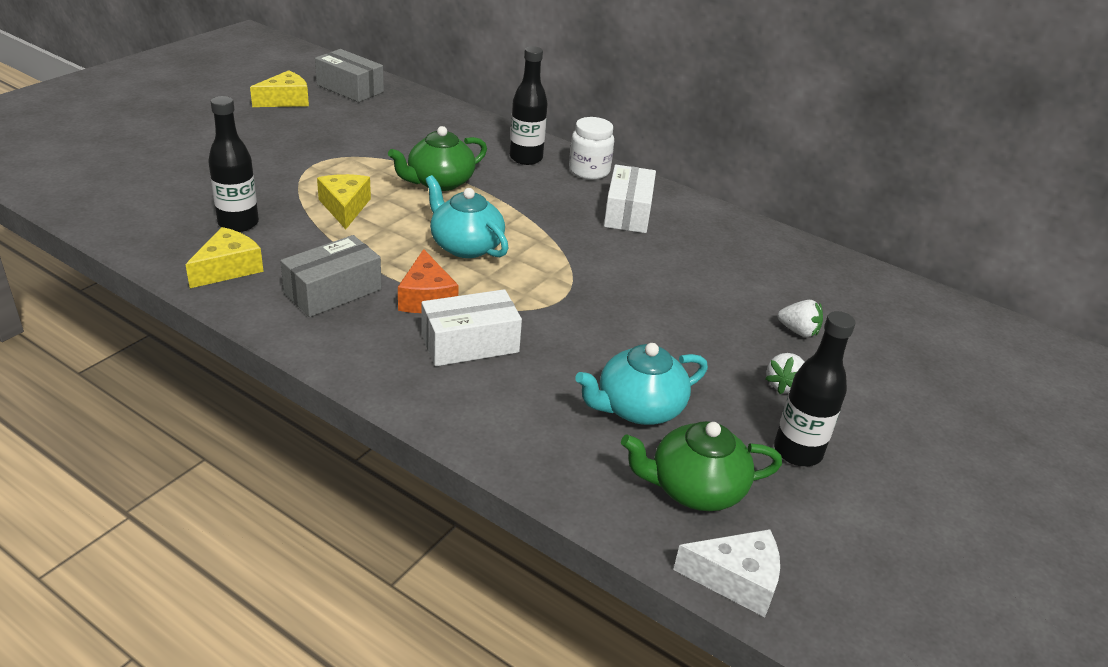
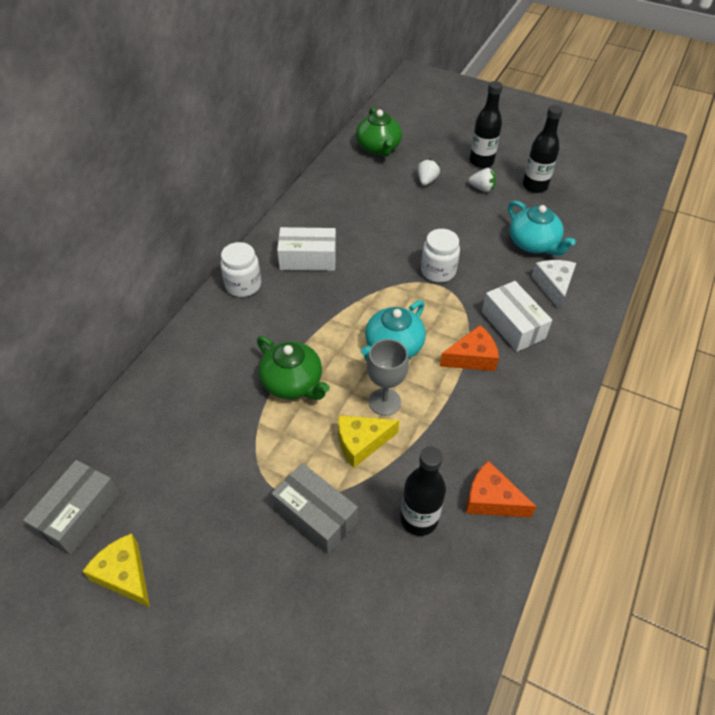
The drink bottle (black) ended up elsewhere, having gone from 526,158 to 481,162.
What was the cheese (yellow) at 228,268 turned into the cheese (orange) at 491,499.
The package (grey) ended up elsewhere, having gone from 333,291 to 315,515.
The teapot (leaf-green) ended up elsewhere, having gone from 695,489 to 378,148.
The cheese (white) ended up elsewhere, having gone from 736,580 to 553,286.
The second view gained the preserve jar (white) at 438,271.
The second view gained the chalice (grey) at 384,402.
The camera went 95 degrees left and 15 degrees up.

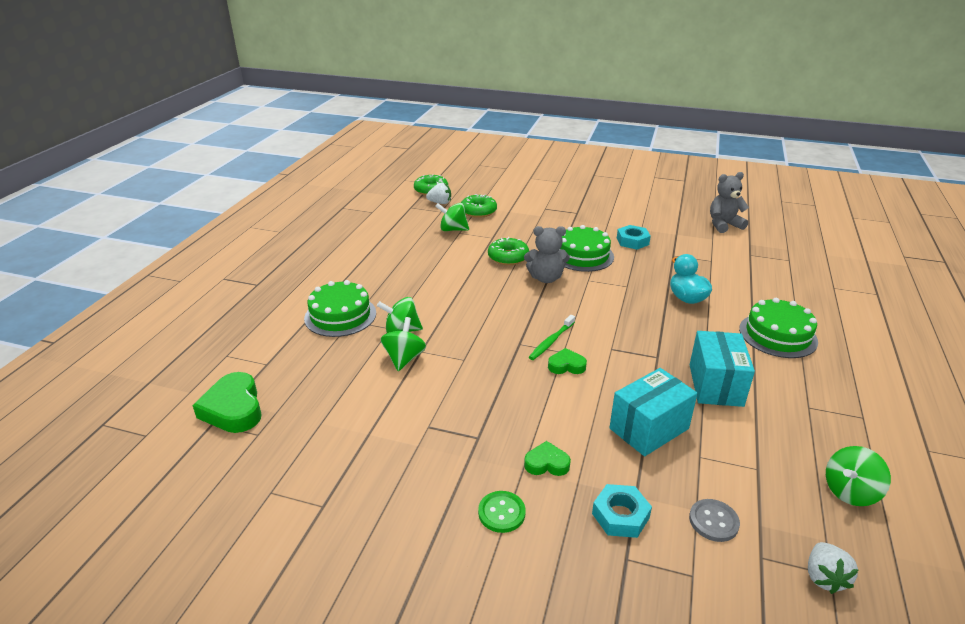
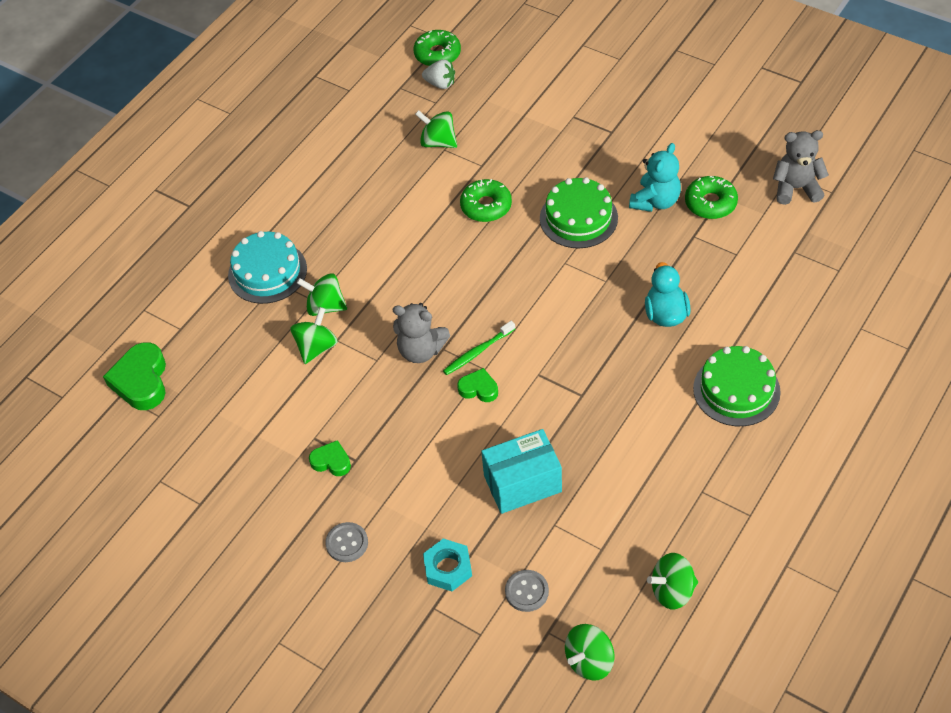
The donut (leaf-green) ended up elsewhere, having gone from 478,211 to 710,203.
Where the nut (aqua) stood at 632,241, the teddy bear (aqua) came to stand at 655,201.
The teddy bear (grey) ended up elsewhere, having gone from 546,278 to 421,350.
What was the gateau (leaf-green) at 340,315 turned into the gateau (aqua) at 267,272.
The second view lost the package (aqua) at 715,385.
The heart shape (leaf-green) ended up elsewhere, having gone from 546,463 to 331,461.
What was the sewing button (leaf-green) at 501,513 turned into the sewing button (grey) at 347,543.
Where the toy strawberry (white) stood at 824,577, the whirligig (leaf-green) came to stand at 589,661.
The camera went 20 degrees right and 20 degrees up.

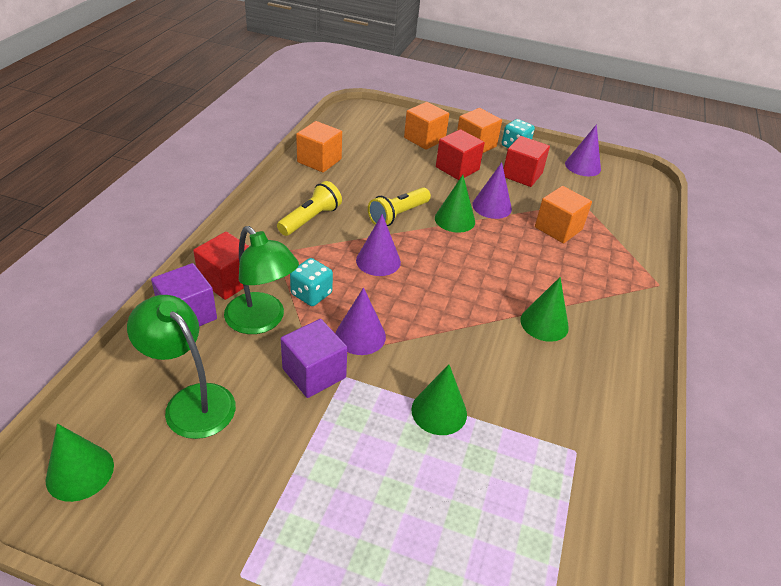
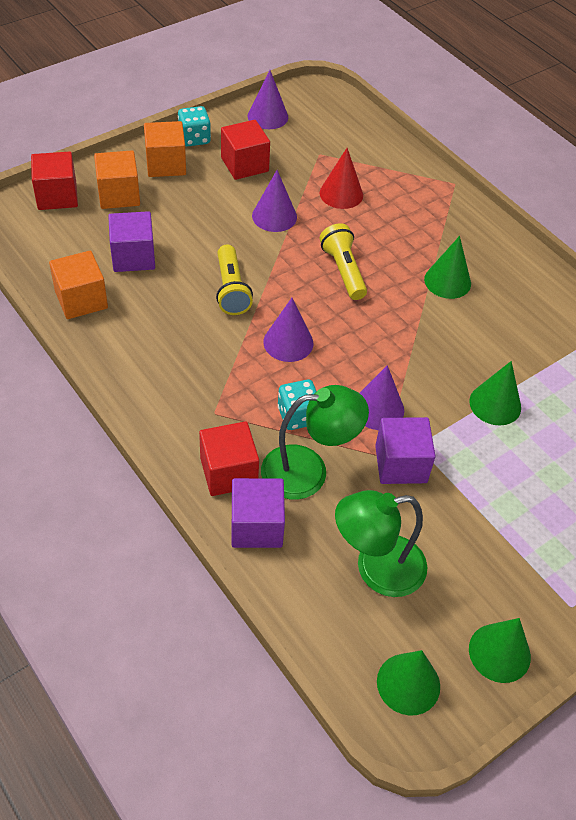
The solid cube (red) ended up elsewhere, having gone from 457,168 to 57,196.
The cone shape (leaf-green) ended up elsewhere, having gone from 455,219 to 499,652.
The pocket torch (yellow) ended up elsewhere, having gone from 310,219 to 343,271.
Where the solid cube (orange) stood at 558,228, the cone shape (red) came to stand at 341,194.
The second view gained the solid cube (purple) at 133,257.
The camera went 55 degrees left and 10 degrees up.

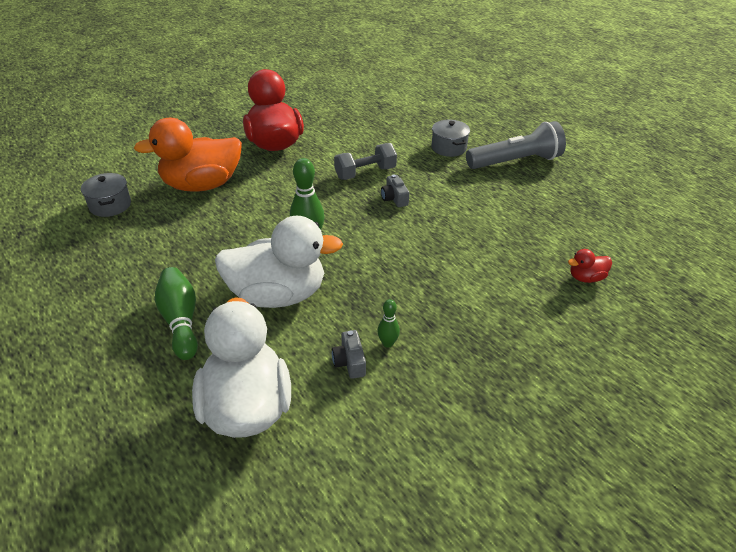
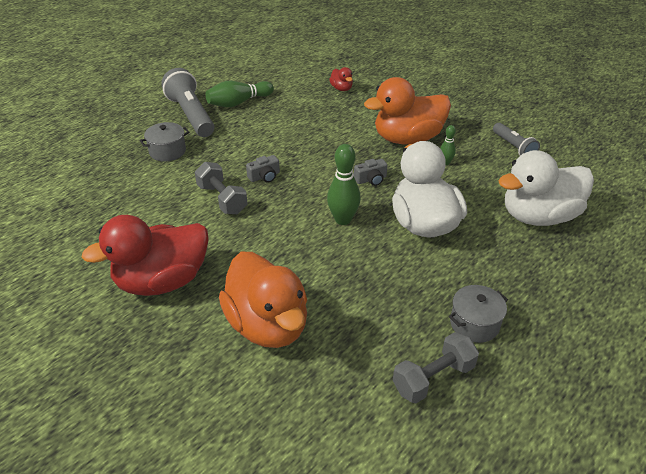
The cooking pot (grey) ended up elsewhere, having gone from 110,205 to 474,324.
The tenpin (leaf-green) ended up elsewhere, having gone from 181,321 to 238,103.
The compact camera (grey) ended up elsewhere, having gone from 349,362 to 371,179.
The second view gained the toy duck (orange) at 407,139.
The second view gained the pocket torch (grey) at 513,147.
The second view gained the hand weight (grey) at 433,378.
The camera went 100 degrees left and 0 degrees up.

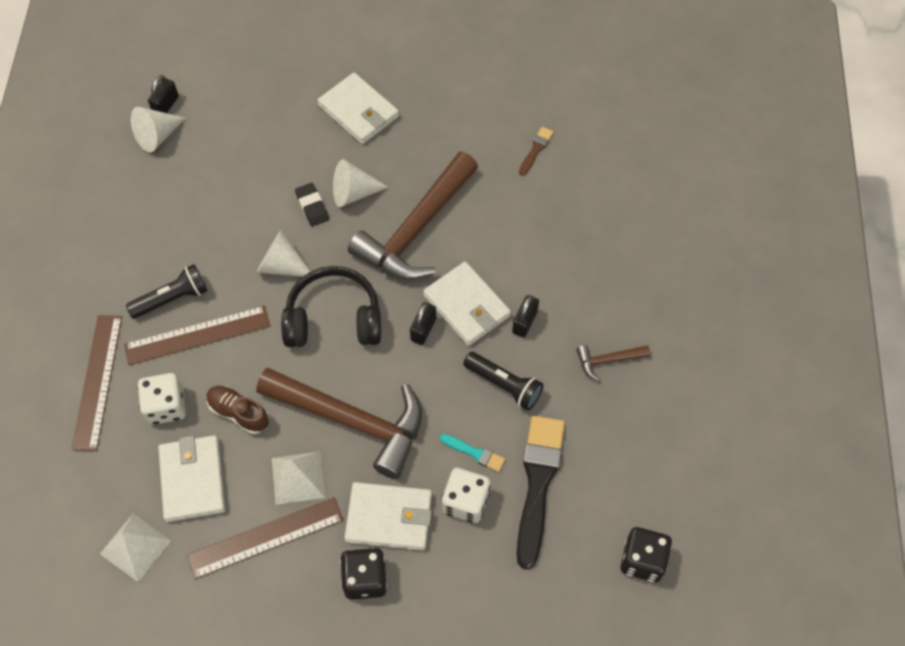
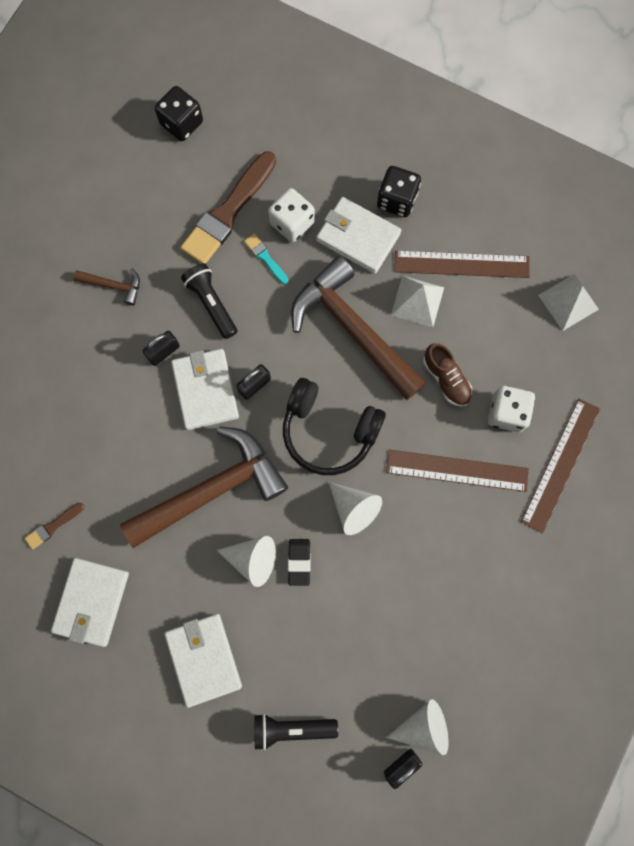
The pocket torch (black) ended up elsewhere, having gone from 172,299 to 291,728.
What was the paintbrush (black) at 538,483 turned into the paintbrush (dark brown) at 228,212.
The wallet (white) ended up elsewhere, having gone from 193,480 to 91,602.
The camera went 155 degrees left and 15 degrees up.

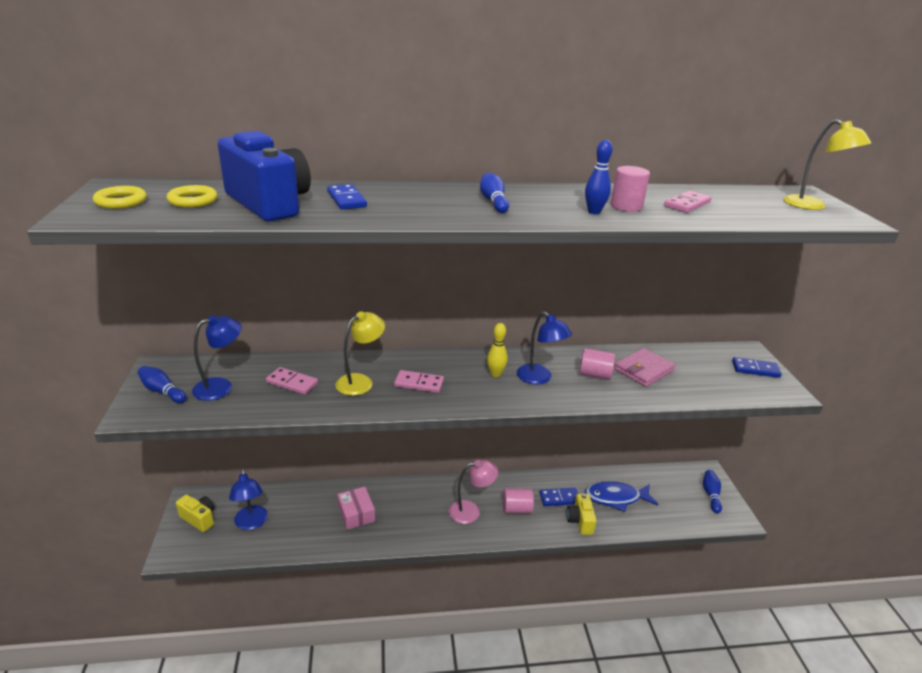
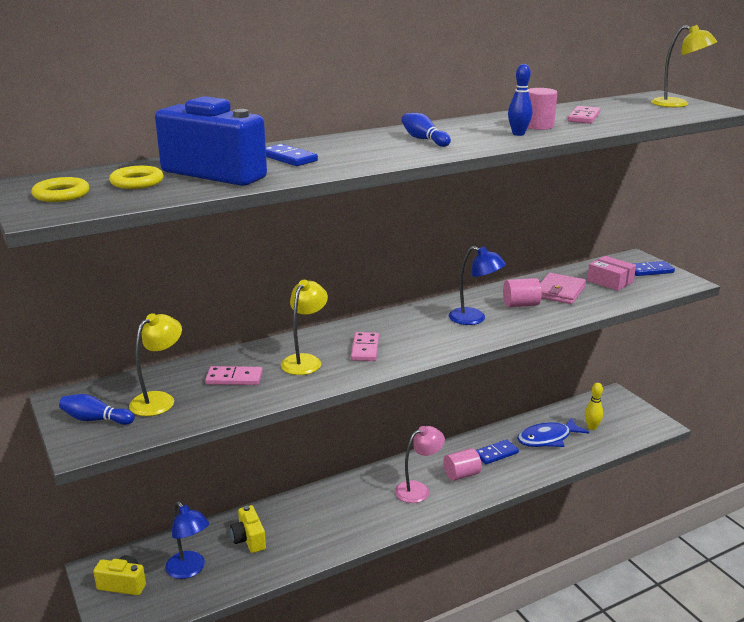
What was the desk lamp (cobalt) at 221,387 turned into the desk lamp (yellow) at 159,400.
The tenpin (yellow) ended up elsewhere, having gone from 495,374 to 592,427.
The domino tile (rosy) at 419,383 ended up facing another way, 75 degrees counterclockwise from before.
The second view lost the tenpin (cobalt) at 711,495.
The package (rosy) ended up elsewhere, having gone from 356,513 to 610,281.
The compact camera (yellow) ended up elsewhere, having gone from 580,521 to 249,539.
The camera went 20 degrees left and 5 degrees down.

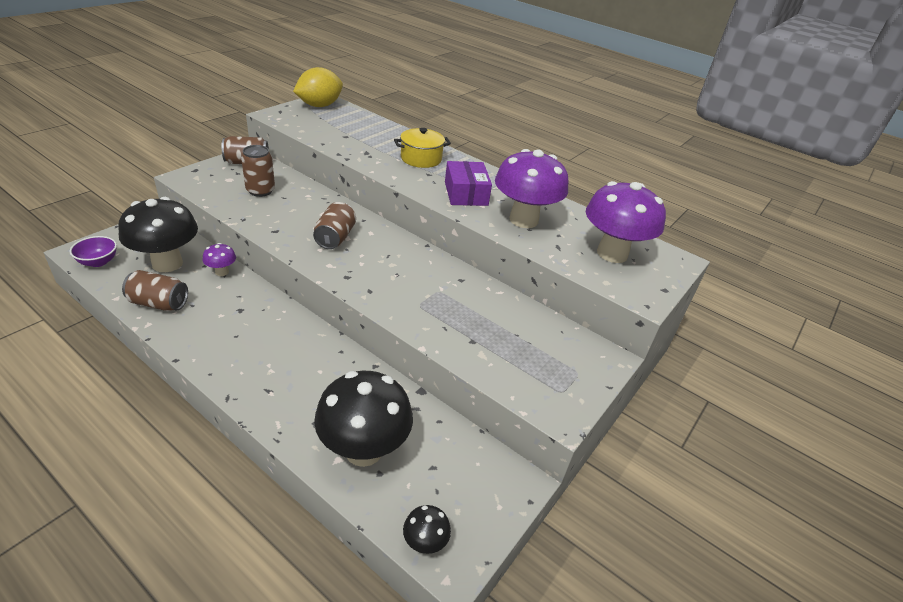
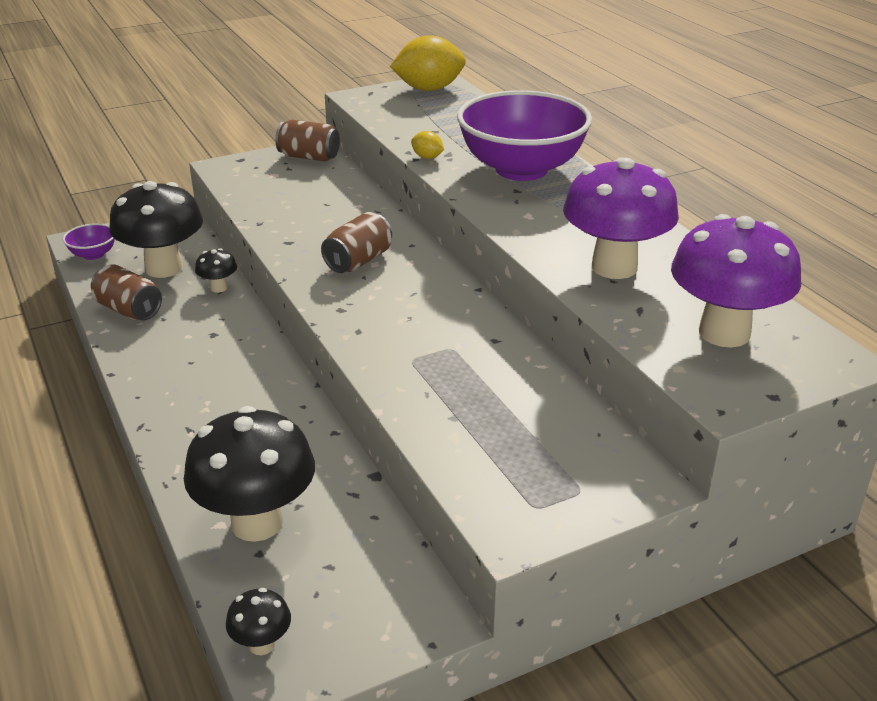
Where the cooking pot (yellow) stood at 421,159, the serving bowl (purple) came to stand at 521,169.
The second view lost the tin (dark brown) at 260,191.
The second view lost the package (purple) at 466,193.
What was the mushroom (purple) at 222,272 turned into the mushroom (black) at 218,288.
The second view gained the lemon (yellow) at 427,157.
The camera went 30 degrees right and 5 degrees down.

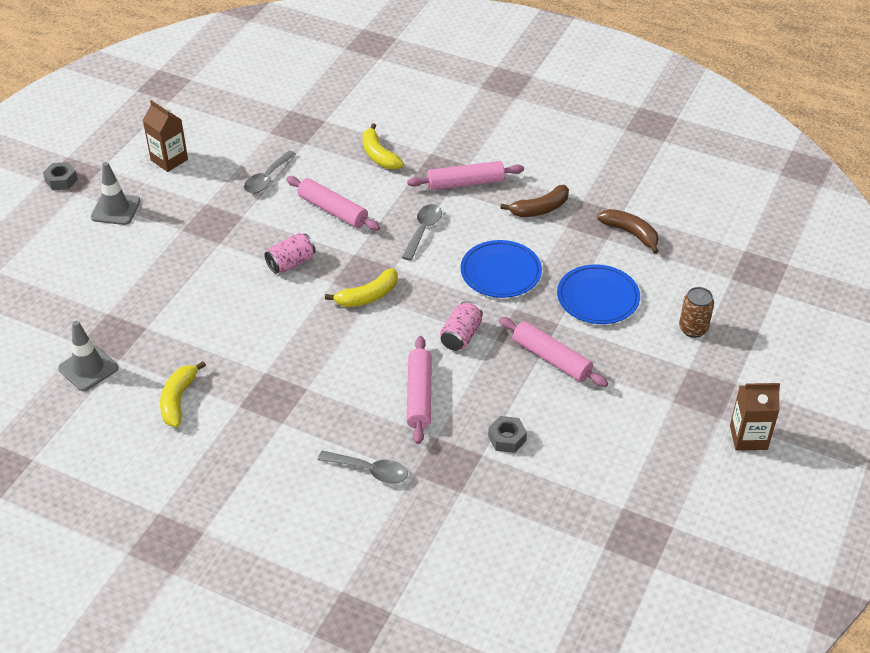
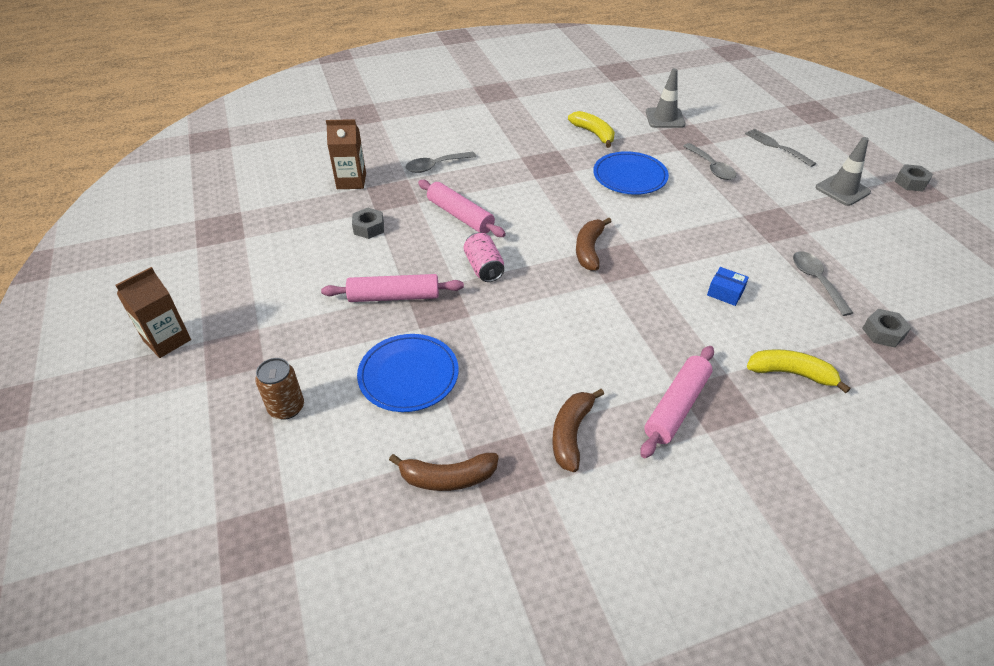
The carton (dark brown) ended up elsewhere, having gone from 169,160 to 351,181.
Where the dough roller (rosy) stood at 333,210, the package (cobalt) came to stand at 725,292.
The teaspoon (grey) ended up elsewhere, having gone from 423,230 to 711,167.
The second view lost the tin (rosy) at 291,263.
The dinner plate (cobalt) ended up elsewhere, having gone from 500,272 to 629,176.
What was the banana fruit (yellow) at 368,296 turned into the banana fruit (dark brown) at 589,250.
The second view gained the fork (grey) at 776,146.
The second view gained the nut (grey) at 883,333.
The camera went 135 degrees right and 0 degrees up.

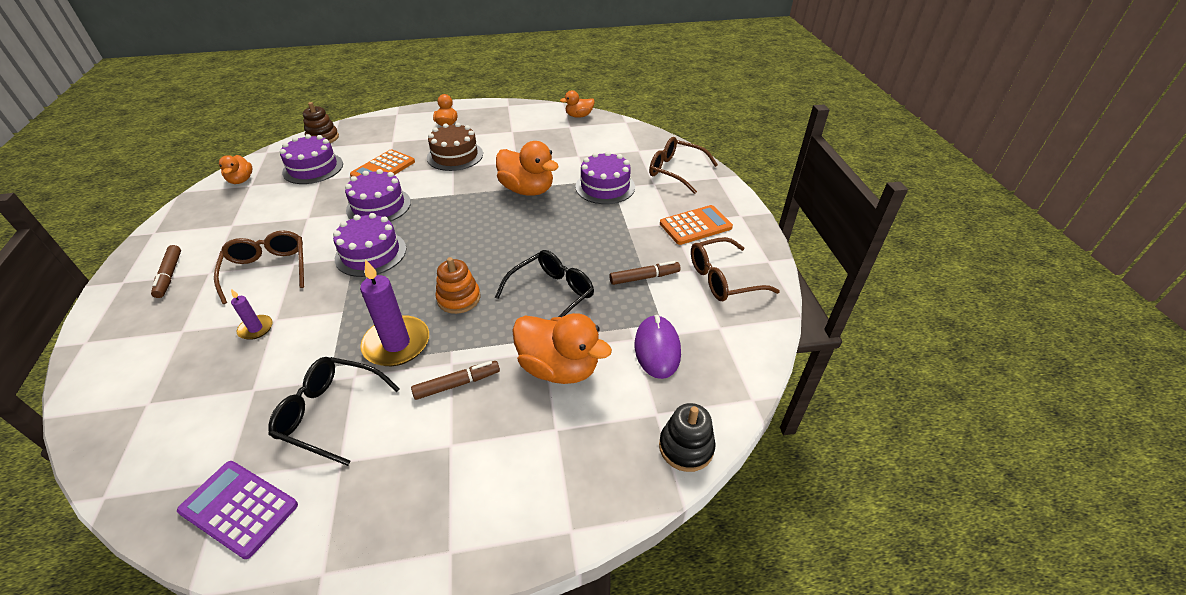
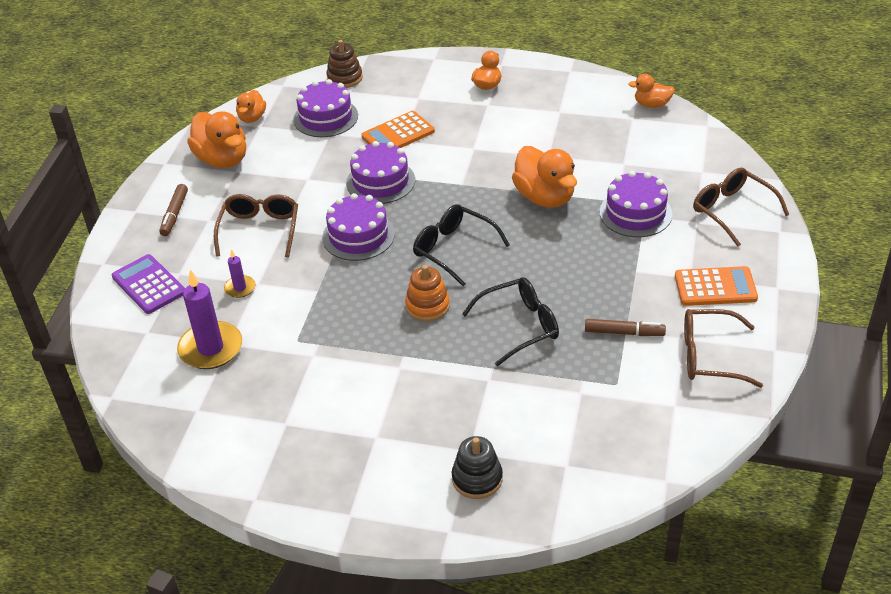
The second view lost the gateau (dark brown) at 455,156.
The candle (purple) ended up elsewhere, having gone from 397,344 to 211,348.
The toy duck (orange) ended up elsewhere, having gone from 559,368 to 222,159.
The second view lost the PC mouse (purple) at 657,349.
The eyeglasses (black) ended up elsewhere, having gone from 331,413 to 454,249.
The second view lost the marker (dark brown) at 457,384.
The ring stacker (black) ended up elsewhere, having gone from 686,447 to 477,479.
The adding machine (purple) ended up elsewhere, having gone from 239,508 to 148,285.
The camera went 25 degrees right and 0 degrees up.

